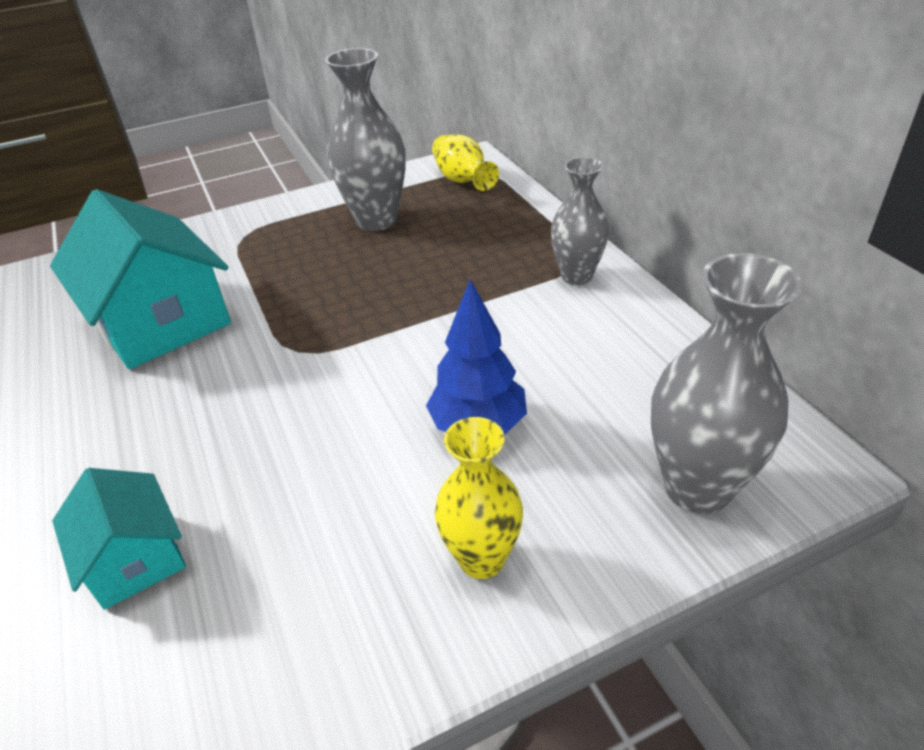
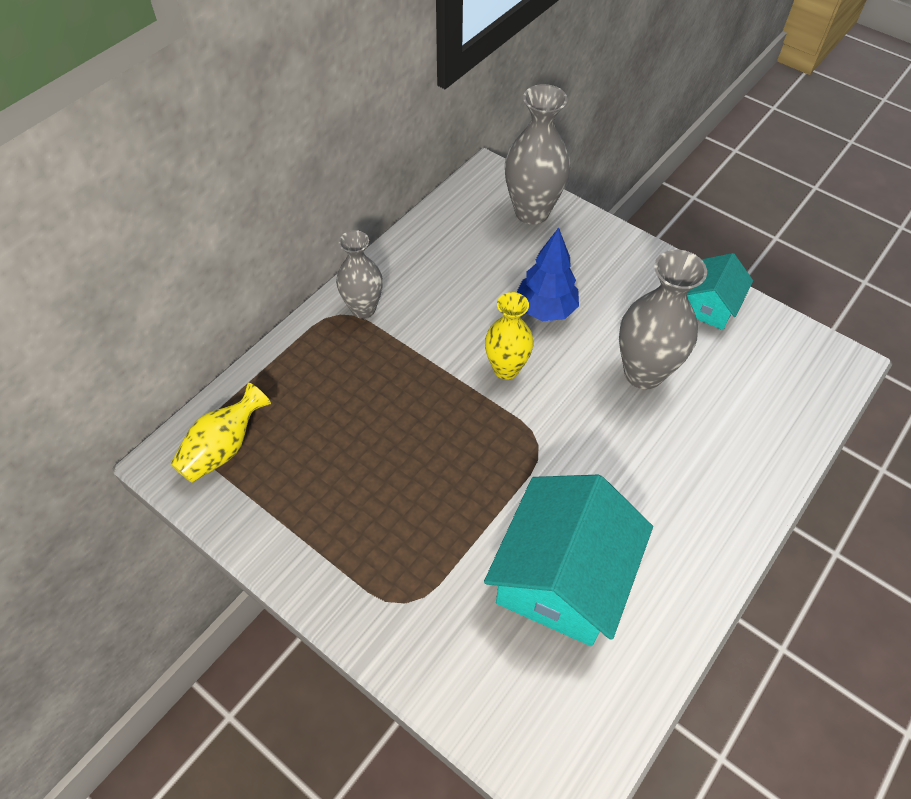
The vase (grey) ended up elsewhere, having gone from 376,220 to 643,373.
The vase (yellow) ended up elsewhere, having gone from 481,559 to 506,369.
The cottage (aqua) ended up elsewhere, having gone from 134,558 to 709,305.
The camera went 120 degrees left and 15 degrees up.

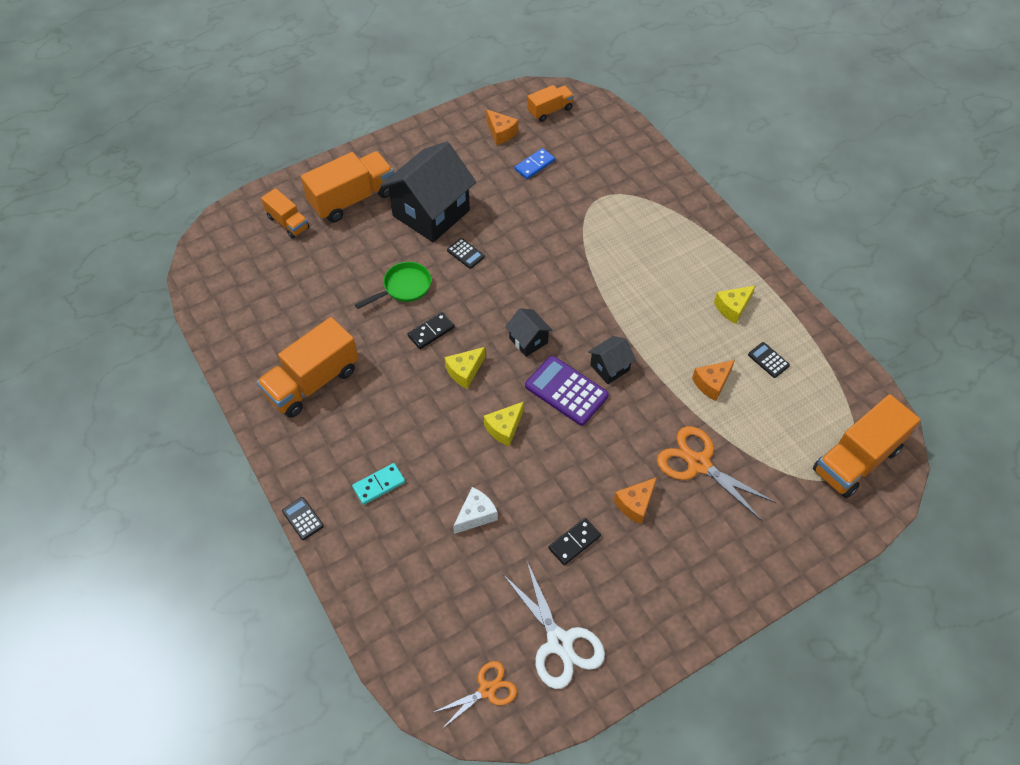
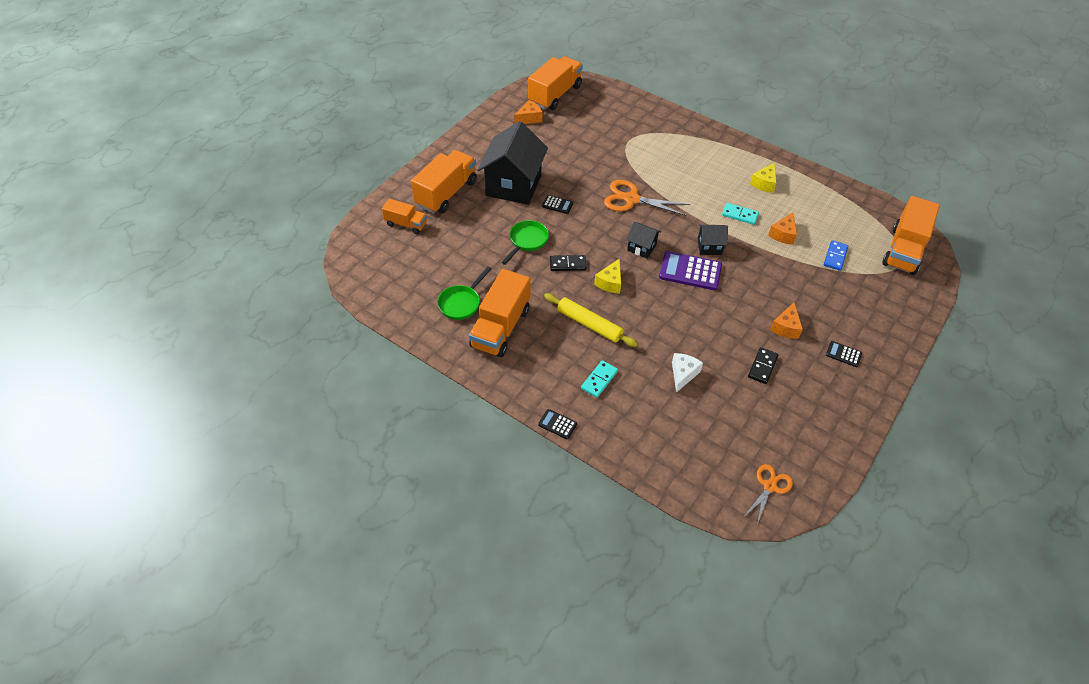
The size of the lorry (orange) at 550,110 changed by a factor of 1.77.
The cheese (orange) at 501,133 ended up facing another way, 60 degrees counterclockwise from before.
The domino tile (cobalt) ended up elsewhere, having gone from 534,165 to 835,256.
The domino tile (black) at 431,332 ended up facing another way, 60 degrees clockwise from before.
The cottage (black) at 609,367 ended up facing another way, 60 degrees clockwise from before.
The adding machine (black) ended up elsewhere, having gone from 768,360 to 843,354.
The second view lost the cheese (yellow) at 504,428.
The scissors (orange) ended up elsewhere, having gone from 698,464 to 631,199.
The second view lost the scissors (white) at 559,642.
The second view gained the domino tile (aqua) at 740,215.
The second view gained the frying pan (leaf-green) at 461,303.
The second view gained the dough roller (yellow) at 589,324.
The camera went 25 degrees left and 5 degrees down.

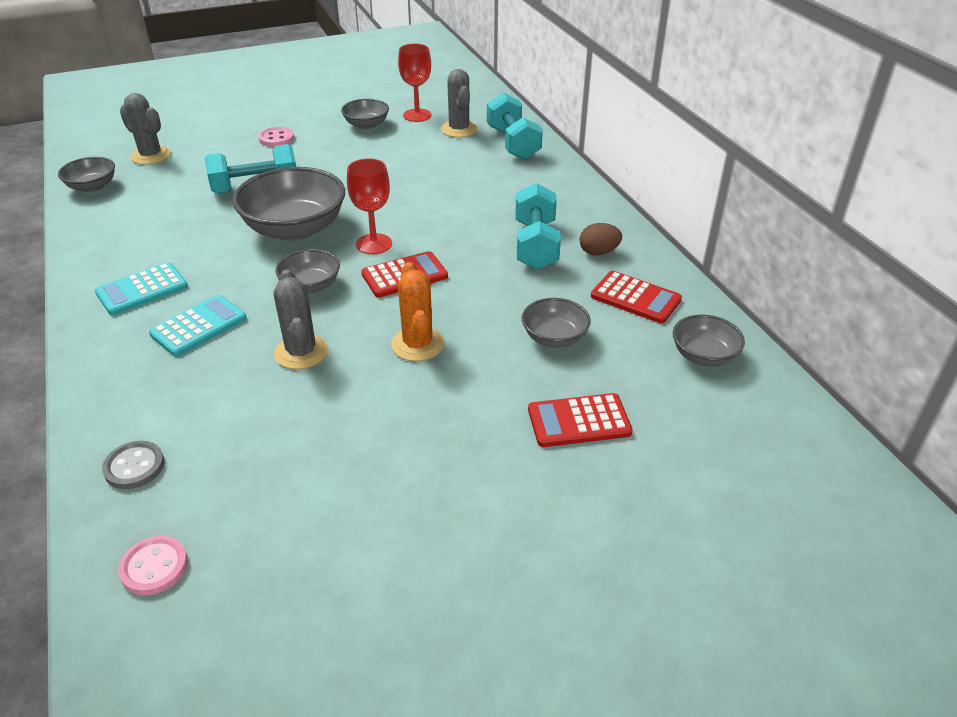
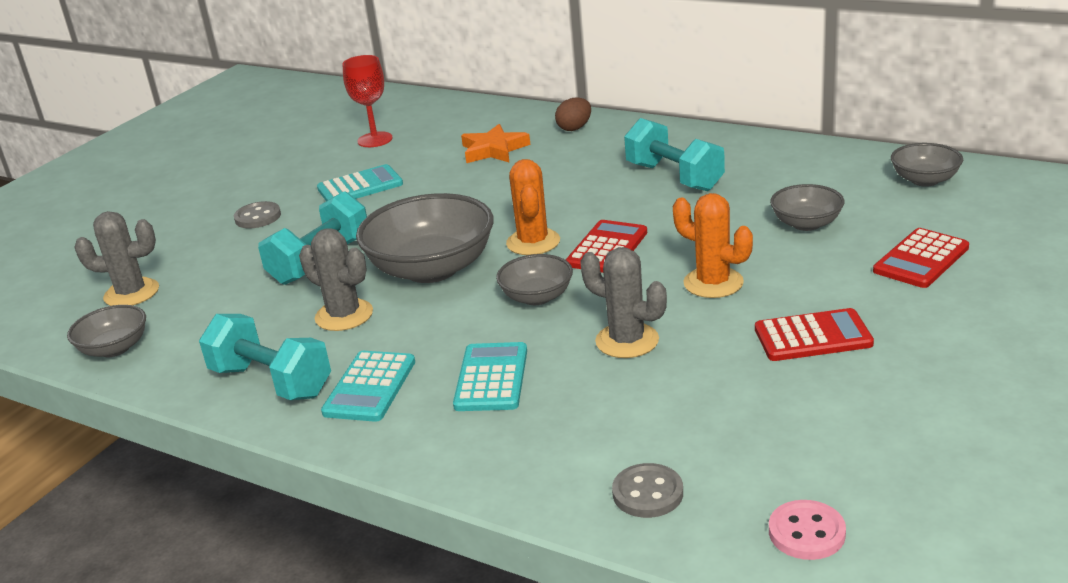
The cactus (grey) ended up elsewhere, having gone from 459,129 to 344,315.
The hand weight (aqua) ended up elsewhere, having gone from 513,143 to 271,382.
The second view lost the serving bowl (grey) at 366,125.
What was the sewing button (rosy) at 276,138 turned into the sewing button (grey) at 258,217.
Where the chalice (red) stood at 374,244, the cactus (orange) came to stand at 533,242.
The egg (dark brown) ended up elsewhere, having gone from 598,252 to 574,128.
The adding machine (red) ended up elsewhere, having gone from 635,298 to 812,336.
The second view gained the five-pointed star (orange) at 494,150.
The second view gained the adding machine (aqua) at 360,186.
The camera went 35 degrees left and 10 degrees down.

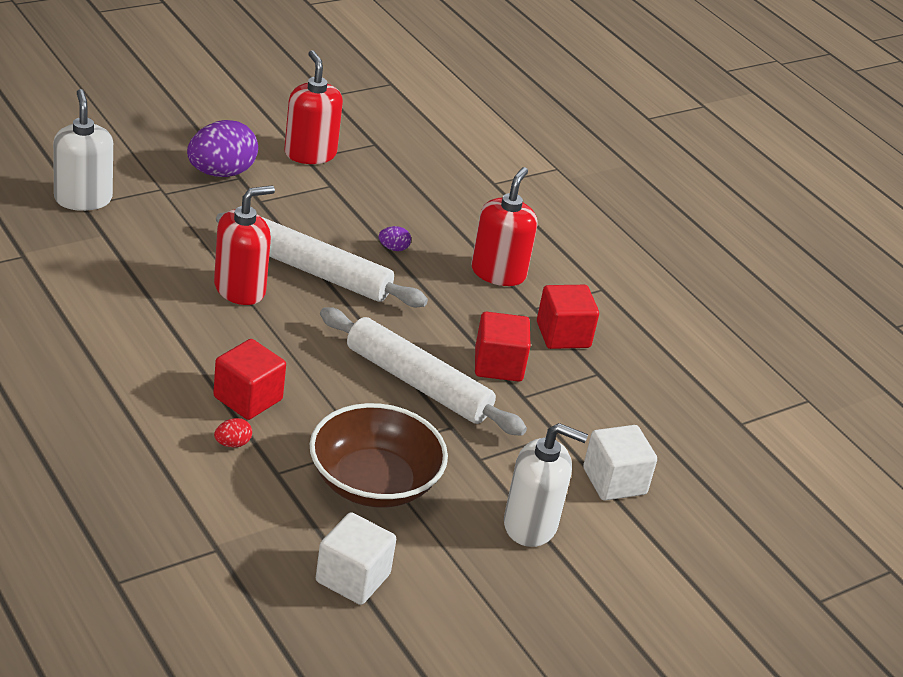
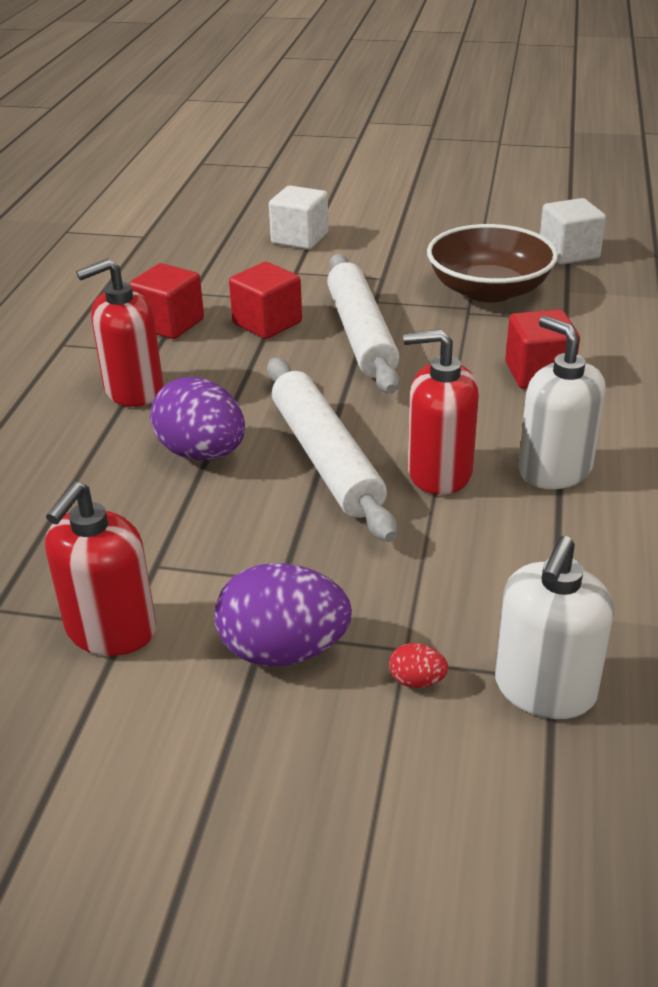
The size of the egg (purple) at 393,248 changed by a factor of 2.36.
The egg (red) ended up elsewhere, having gone from 232,444 to 417,681.
The pump bottle (white) ended up elsewhere, having gone from 530,525 to 554,470.
The camera went 130 degrees left and 0 degrees up.

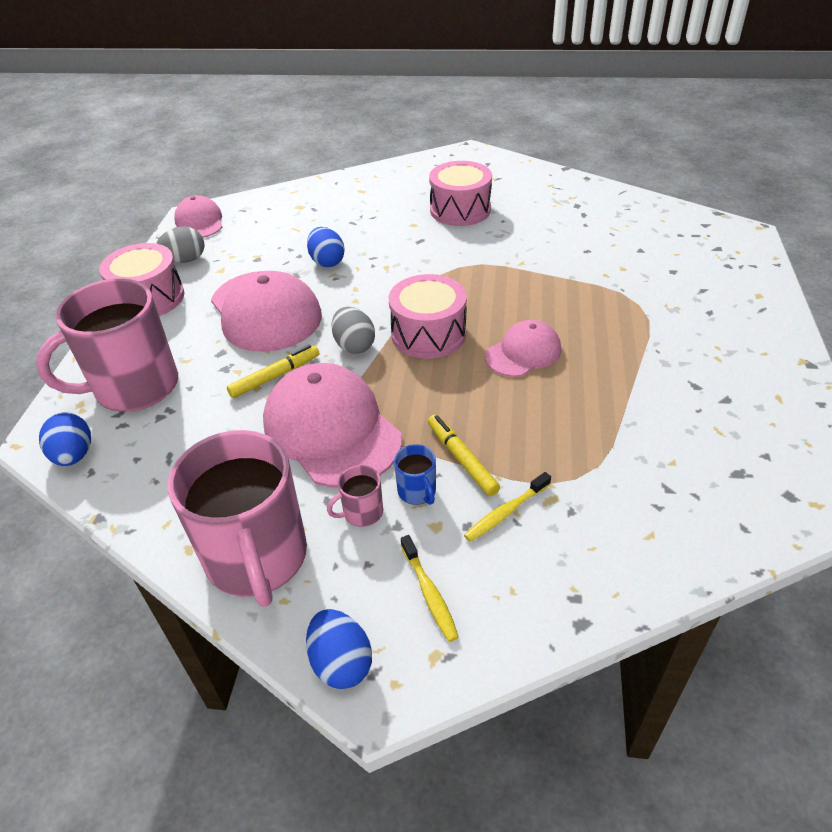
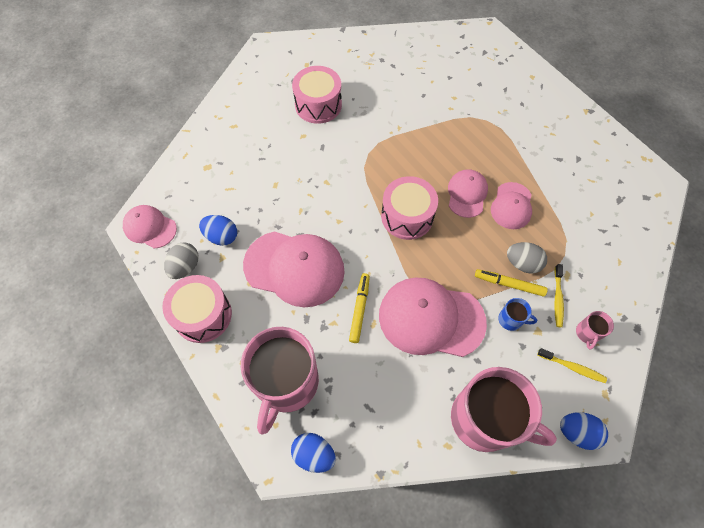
The egg (cobalt) ended up elsewhere, having gone from 327,262 to 221,236.
The egg (grey) ended up elsewhere, having gone from 354,345 to 522,263.
The tea mug (rosy) ended up elsewhere, having gone from 362,512 to 587,333.
The second view gained the peaked cap (rosy) at 511,206.
The camera went 45 degrees left and 20 degrees up.

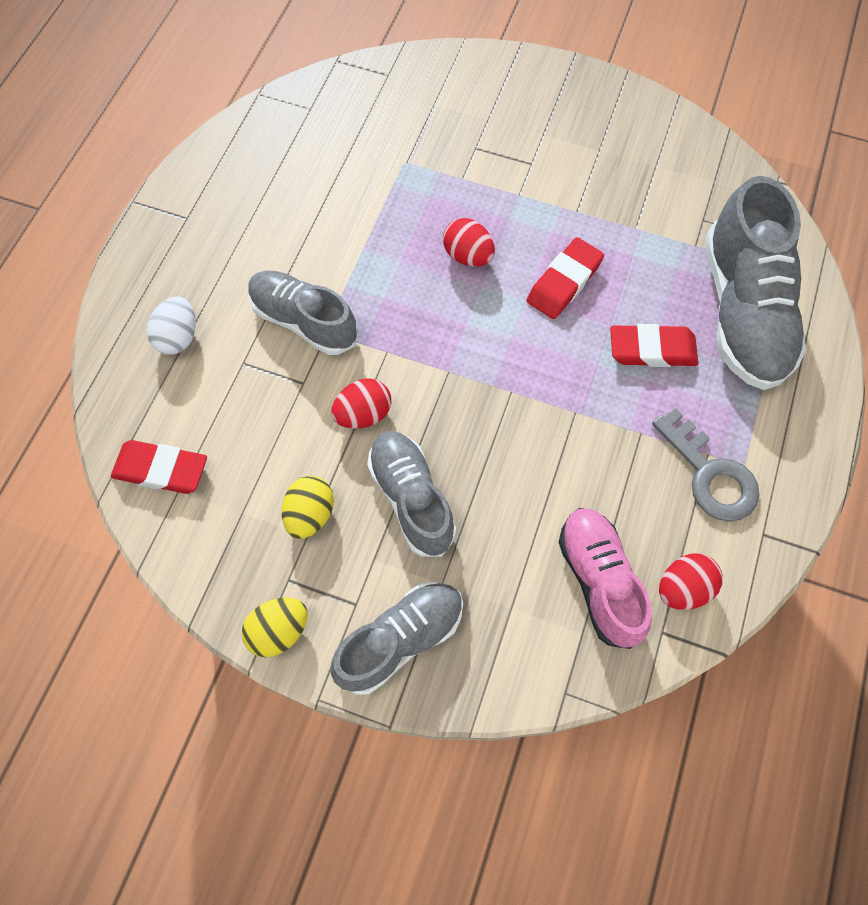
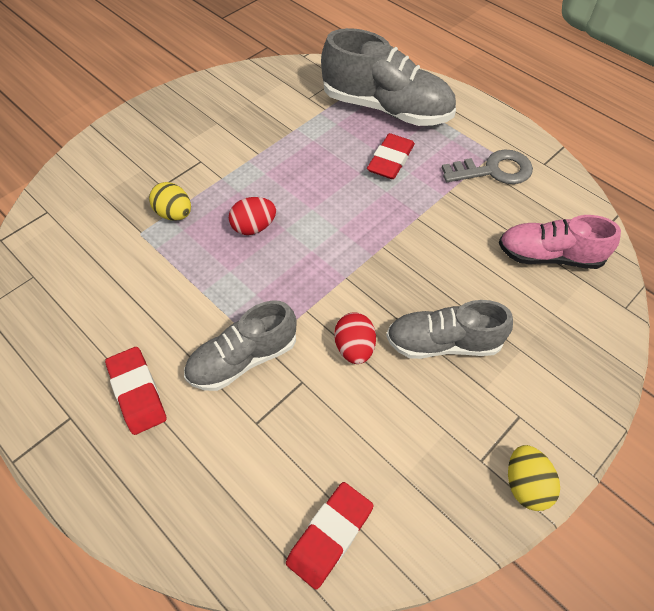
The eraser (red) ended up elsewhere, having gone from 564,282 to 137,392.
The second view lost the egg (white) at 178,337.
The egg (yellow) ended up elsewhere, having gone from 310,514 to 174,214.
The second view lost the egg (red) at 683,588.
The second view lost the shoe (grey) at 400,640.
The camera went 65 degrees left and 10 degrees down.

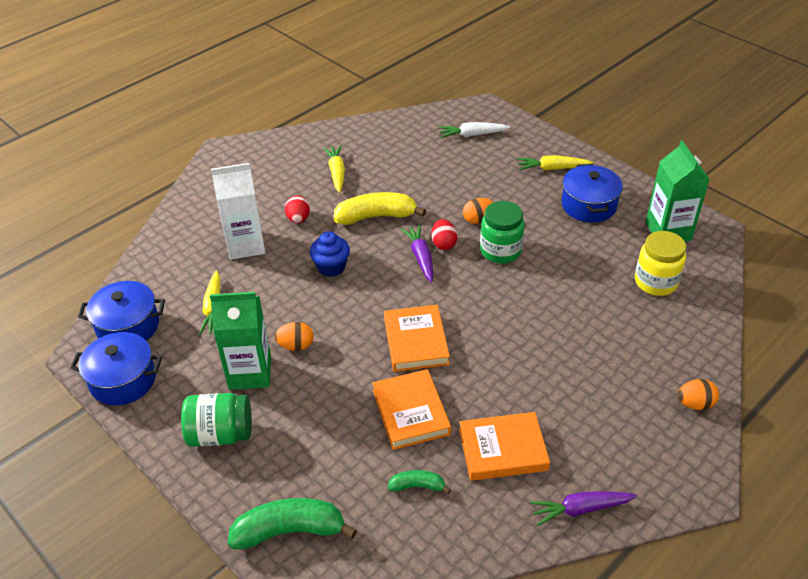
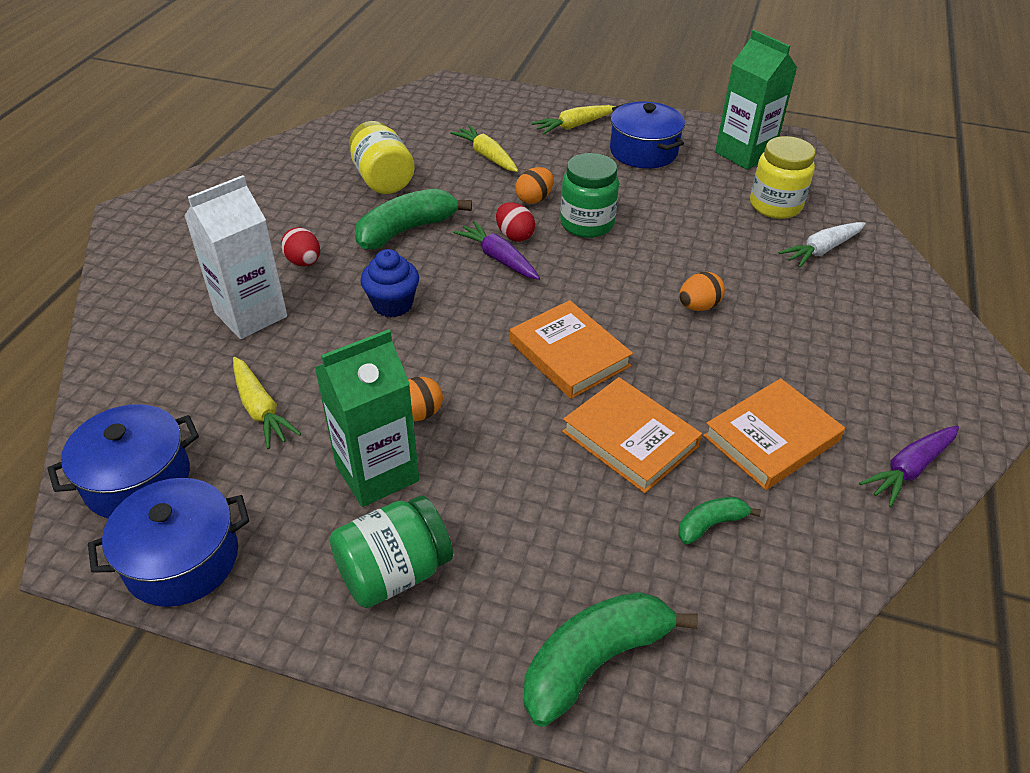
The root vegetable (white) ended up elsewhere, having gone from 472,135 to 821,250.
The root vegetable (yellow) ended up elsewhere, having gone from 336,173 to 487,156.
What was the banana fruit (yellow) at 376,216 turned into the banana fruit (leaf-green) at 407,230.
The egg (orange) ended up elsewhere, having gone from 695,404 to 698,306.
The second view gained the preserve jar (yellow) at 383,179.
The camera went 30 degrees left and 0 degrees up.

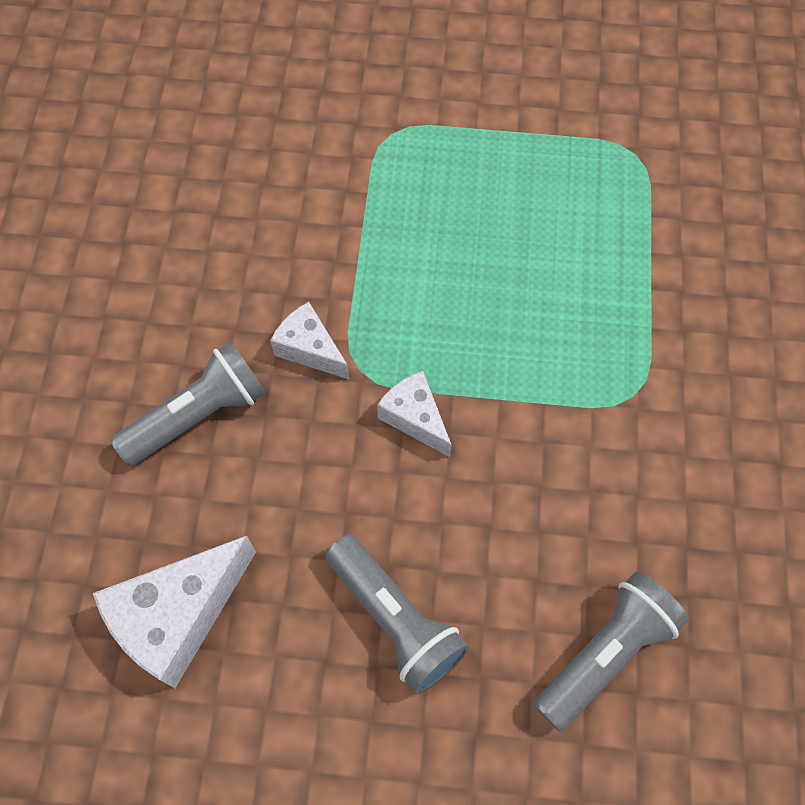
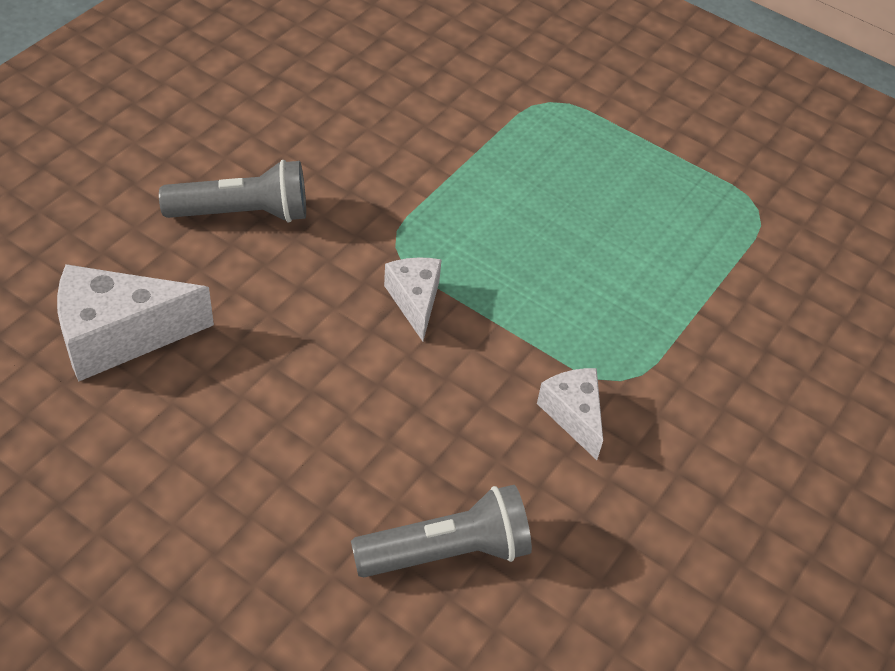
The cheese (white) ended up elsewhere, having gone from 310,349 to 573,415.
The second view lost the pocket torch (grey) at 395,619.
The camera went 25 degrees right and 15 degrees down.

